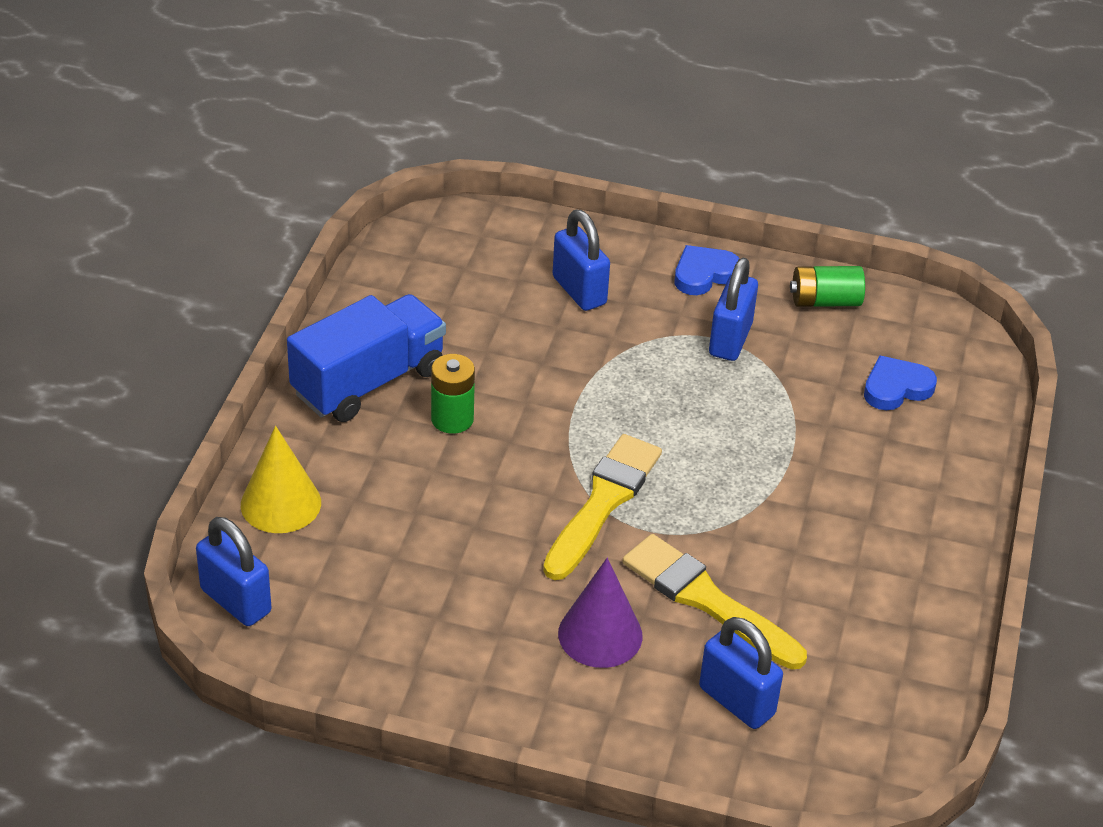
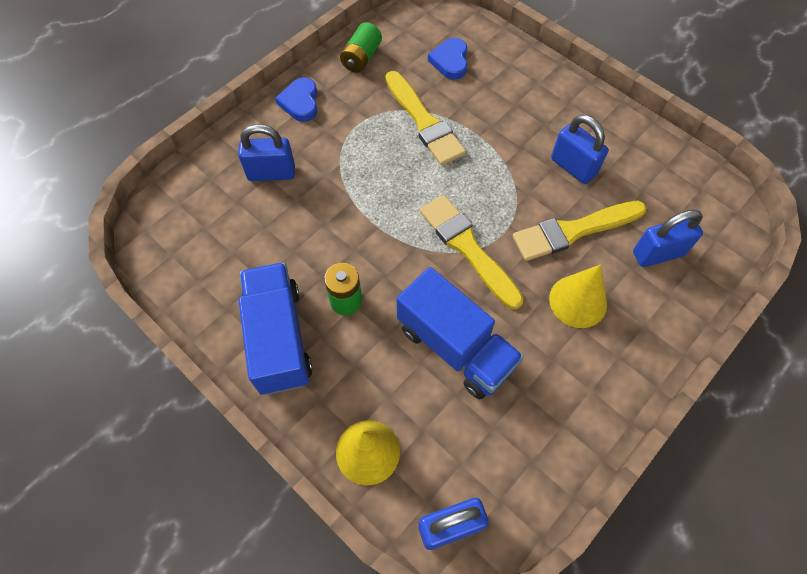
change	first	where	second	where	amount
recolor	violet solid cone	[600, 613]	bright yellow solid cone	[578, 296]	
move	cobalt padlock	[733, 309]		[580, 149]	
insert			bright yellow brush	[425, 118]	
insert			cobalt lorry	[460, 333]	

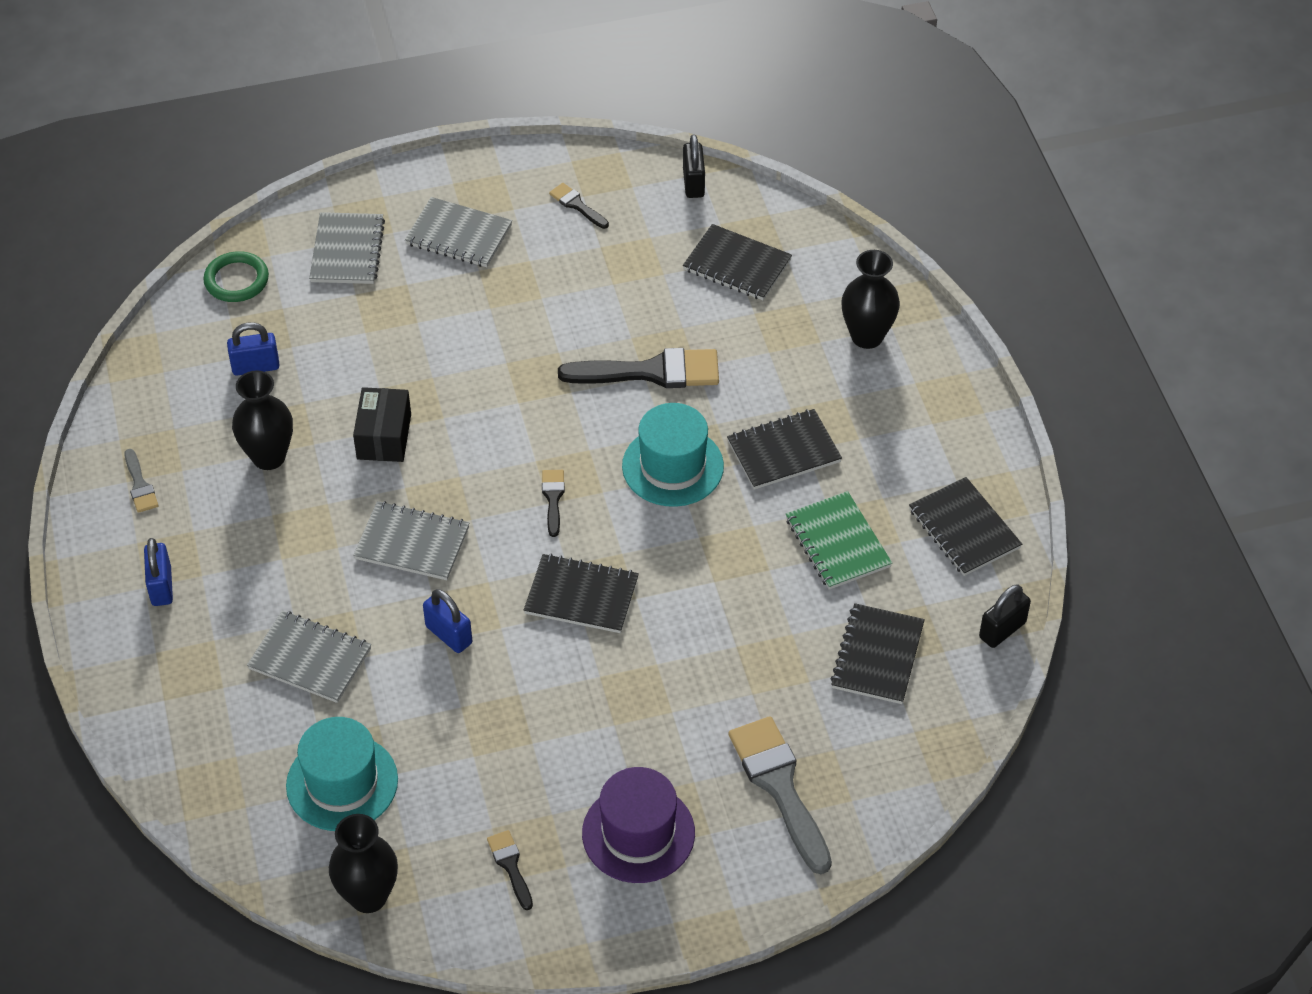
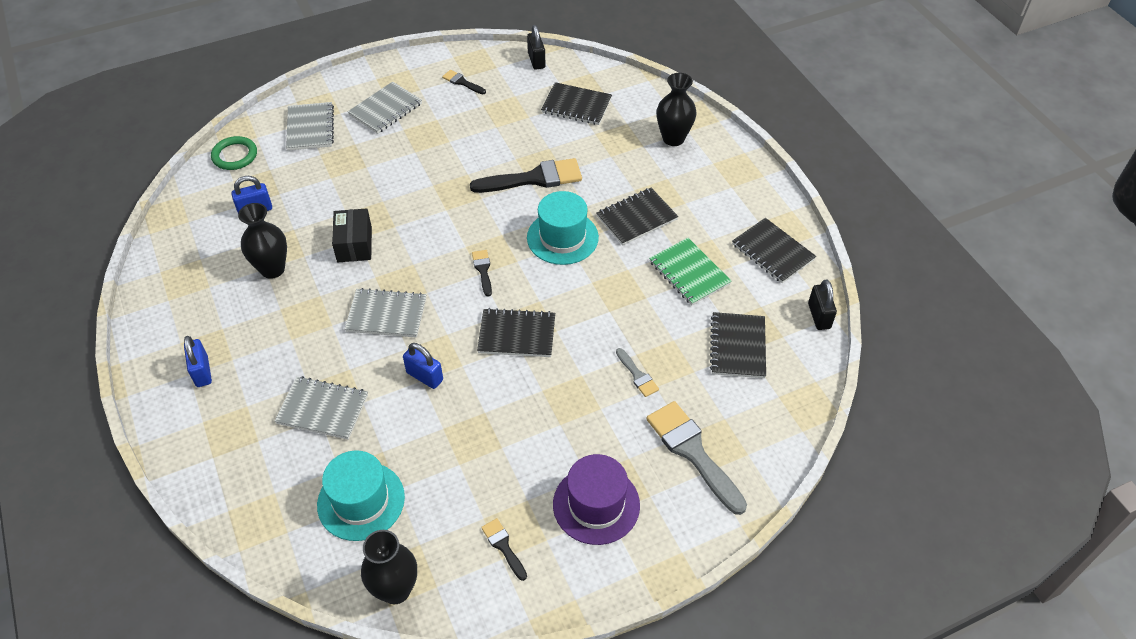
change	first	where	second	where	amount
move	grey brush	[142, 481]		[637, 372]	
rotate	grey notepad	[458, 232]		[385, 108]	60 degrees counterclockwise
rotate	ebony padlock	[1005, 616]		[822, 305]	45 degrees counterclockwise

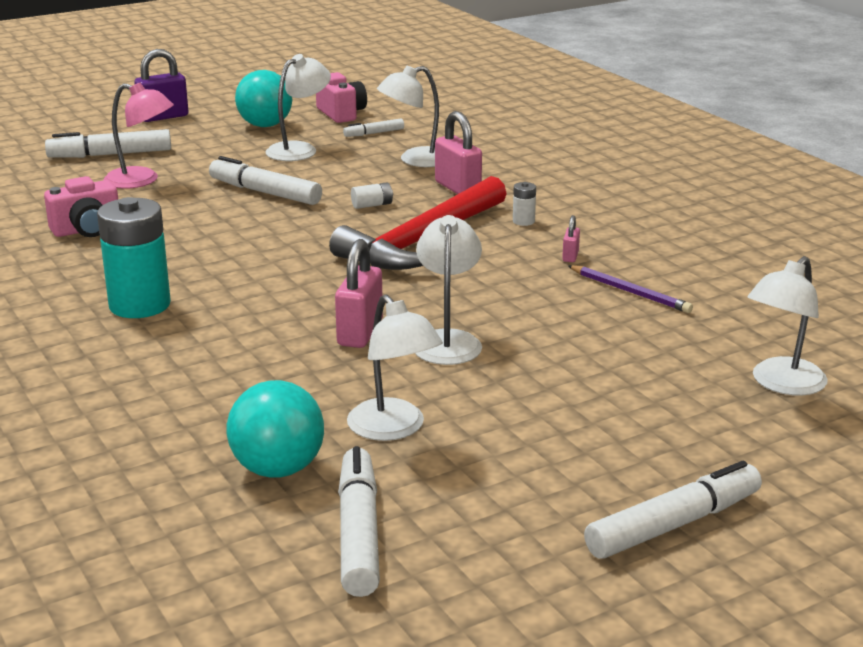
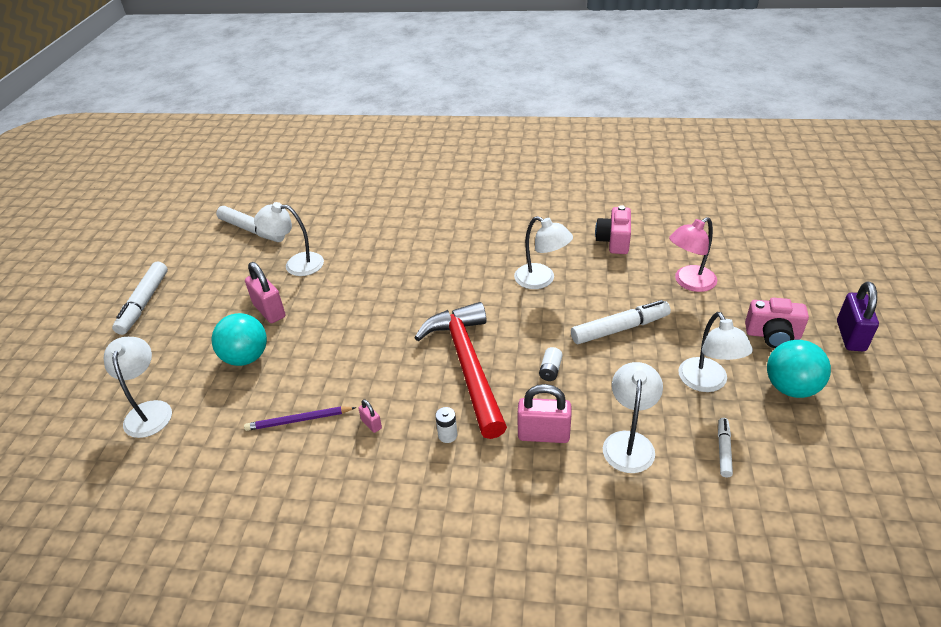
change	first	where	second	where	amount
delete	snow-white marker	[108, 143]			
delete	aqua power cell	[134, 257]			
move	aqua sphere	[275, 429]		[239, 339]	
move	rose-pink camera	[341, 97]		[777, 323]	
move	rose-pink padlock	[359, 293]		[265, 292]	
move	snow-white desk lamp	[448, 290]		[543, 252]	

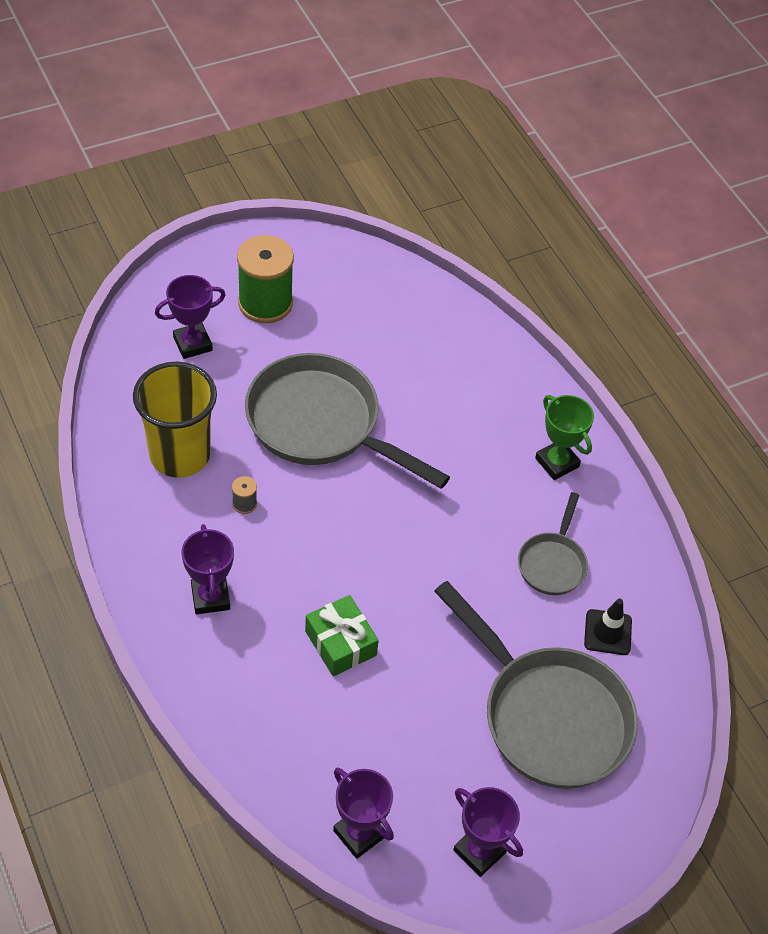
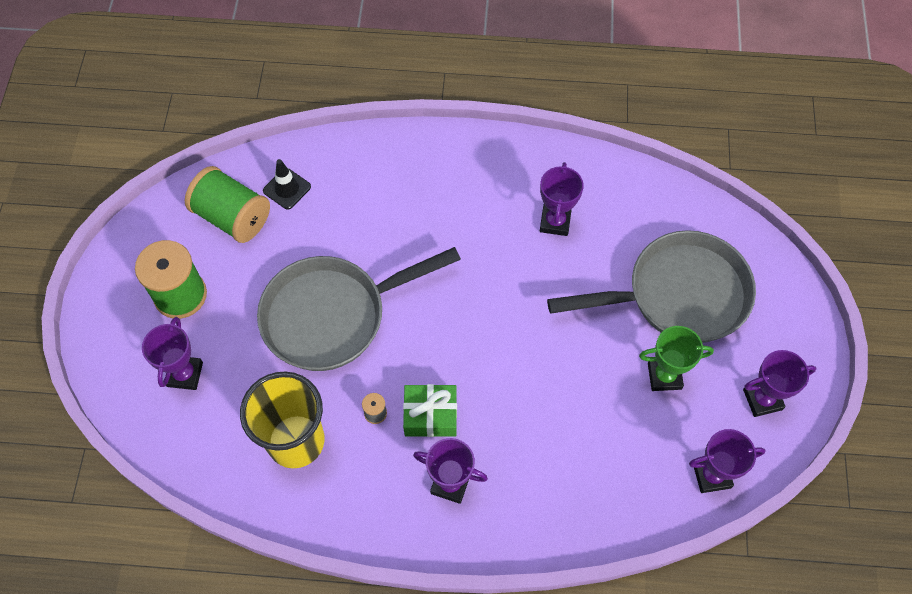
change	first	where	second	where	amount
move	leaf-green gift	[342, 635]		[430, 410]	
replace	grey frying pan	[553, 543]	violet award cup	[562, 199]	
move	leaf-green award cup	[564, 437]		[676, 358]	
move	ebony safety cone	[608, 626]		[287, 184]	
insert			leaf-green bobbin	[227, 204]	

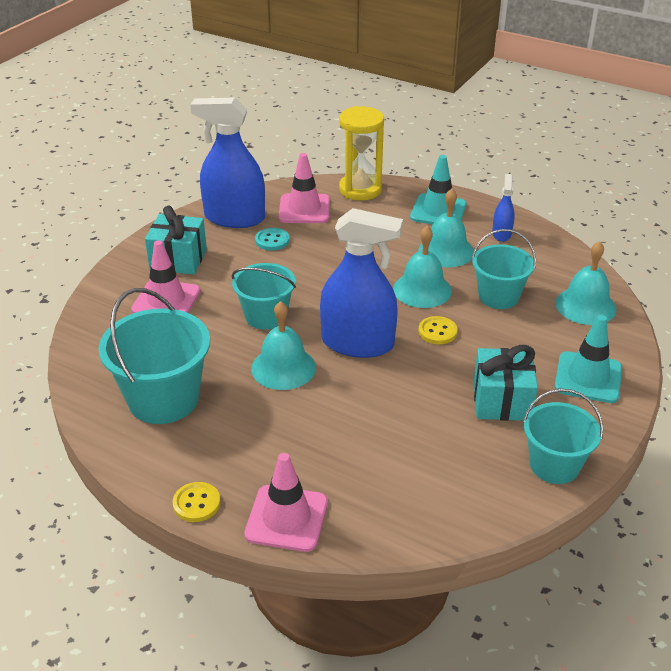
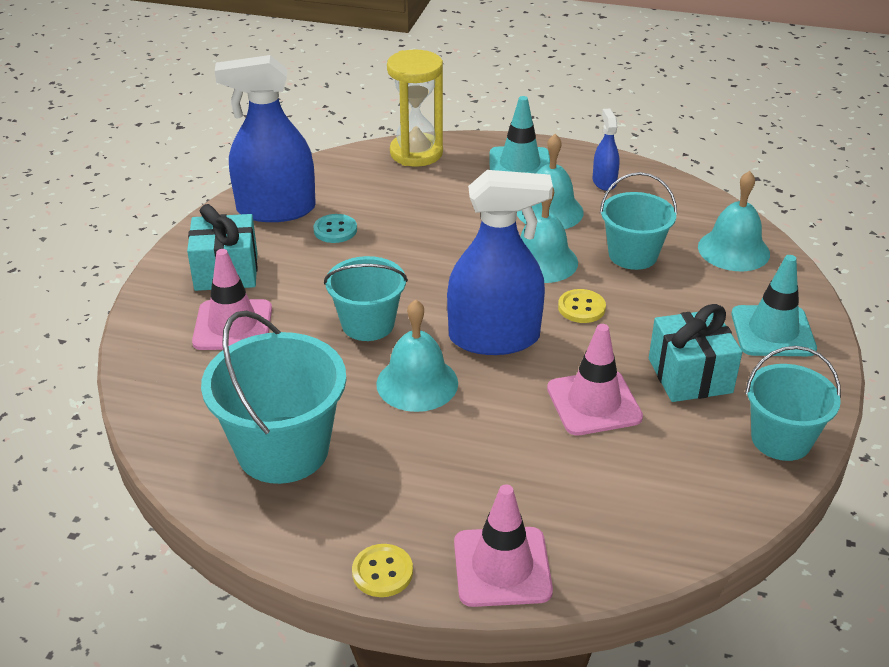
change	first	where	second	where	amount
move	rose-pink safety cone	[304, 188]		[595, 379]	

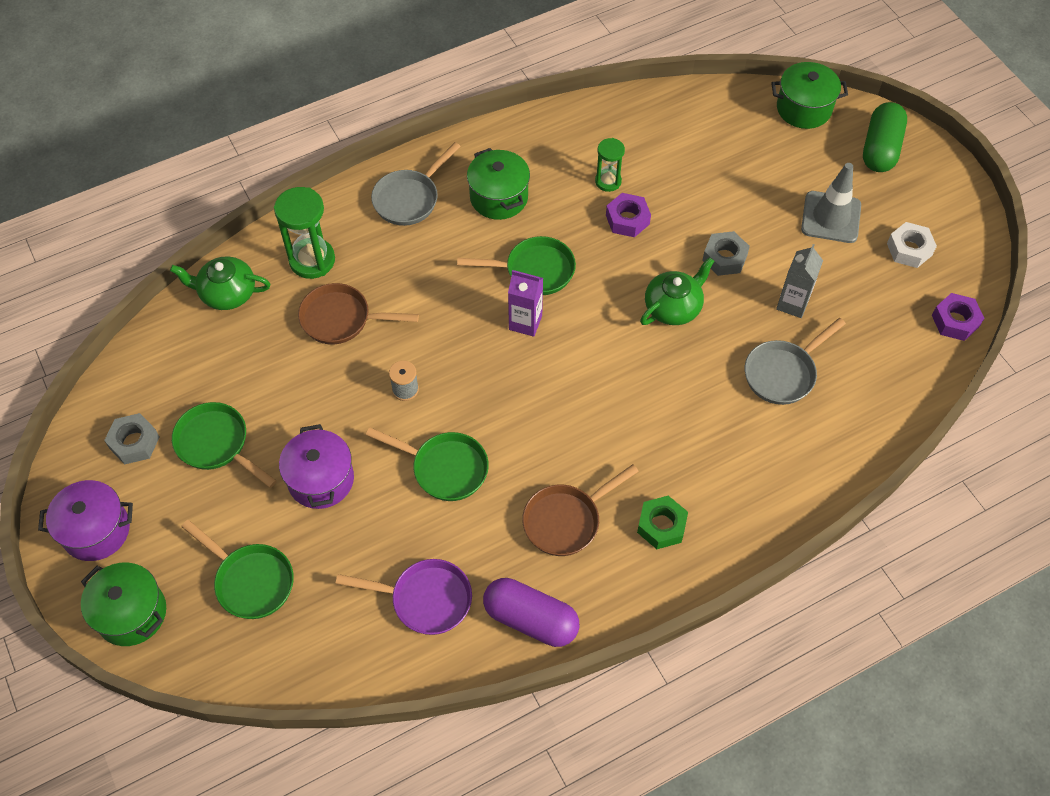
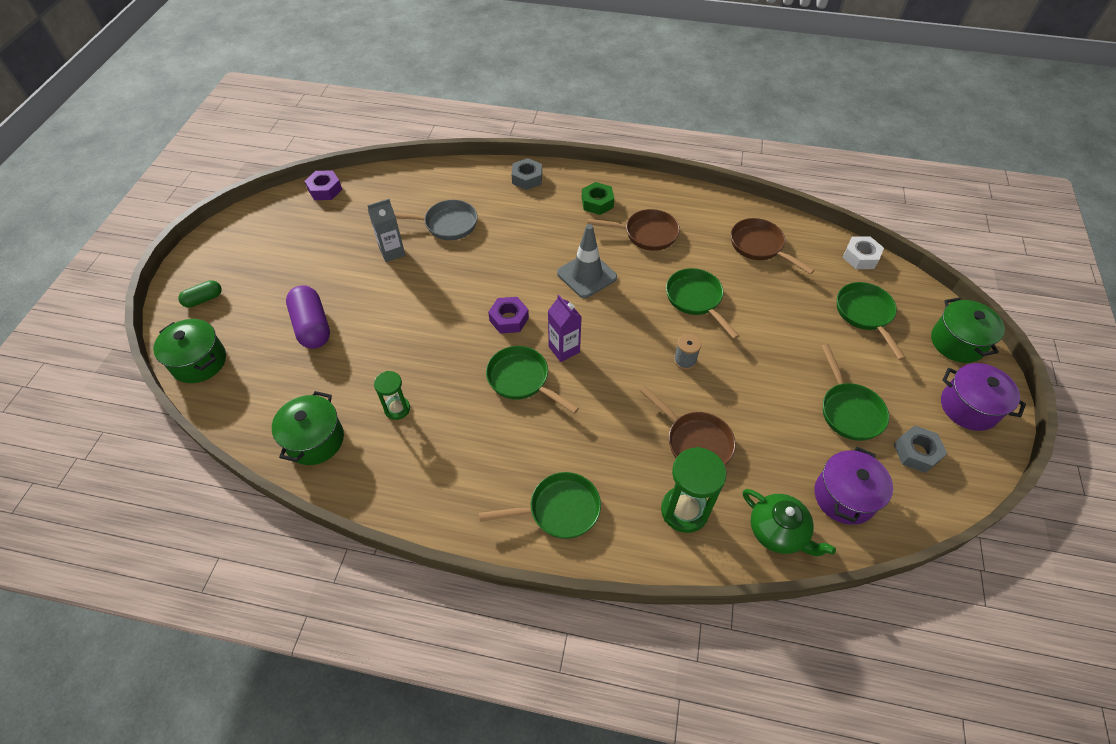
change	first	where	second	where	amount
move	violet stockpot	[316, 466]		[853, 486]	
recolor	violet frying pan	[403, 597]	dark brown frying pan	[773, 246]	
recolor	grey frying pan	[416, 184]	leaf-green frying pan	[540, 505]	
move	leaf-green stockpot	[498, 184]		[308, 428]	
move	violet pill	[531, 612]		[308, 317]	
move	violet hexagon nut	[628, 215]		[508, 315]	
delete	leaf-green teapot	[677, 291]			
move	grey hexagon nut	[726, 253]		[527, 174]	
move	grey safety cone	[831, 203]		[587, 261]	
resize	leaf-green pill	[885, 137]		[200, 294]	x0.56
move	snow-white hexagon nut	[912, 245]		[863, 252]	

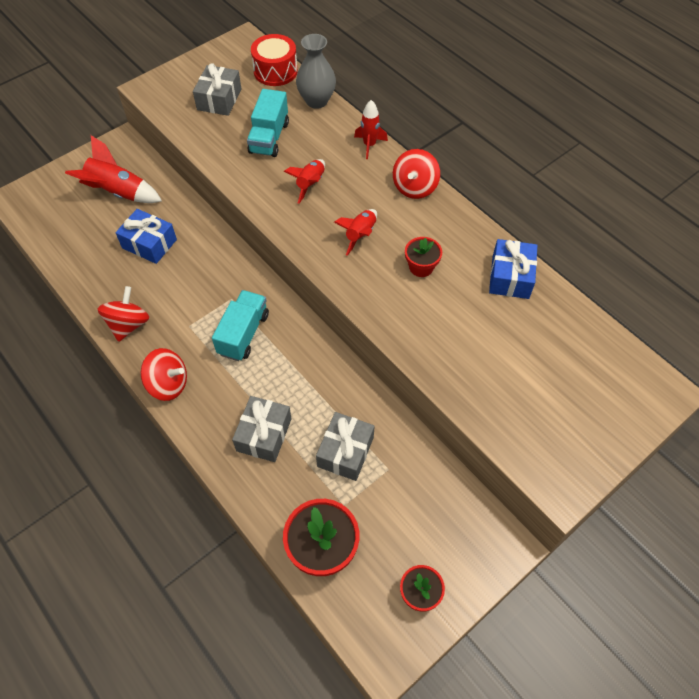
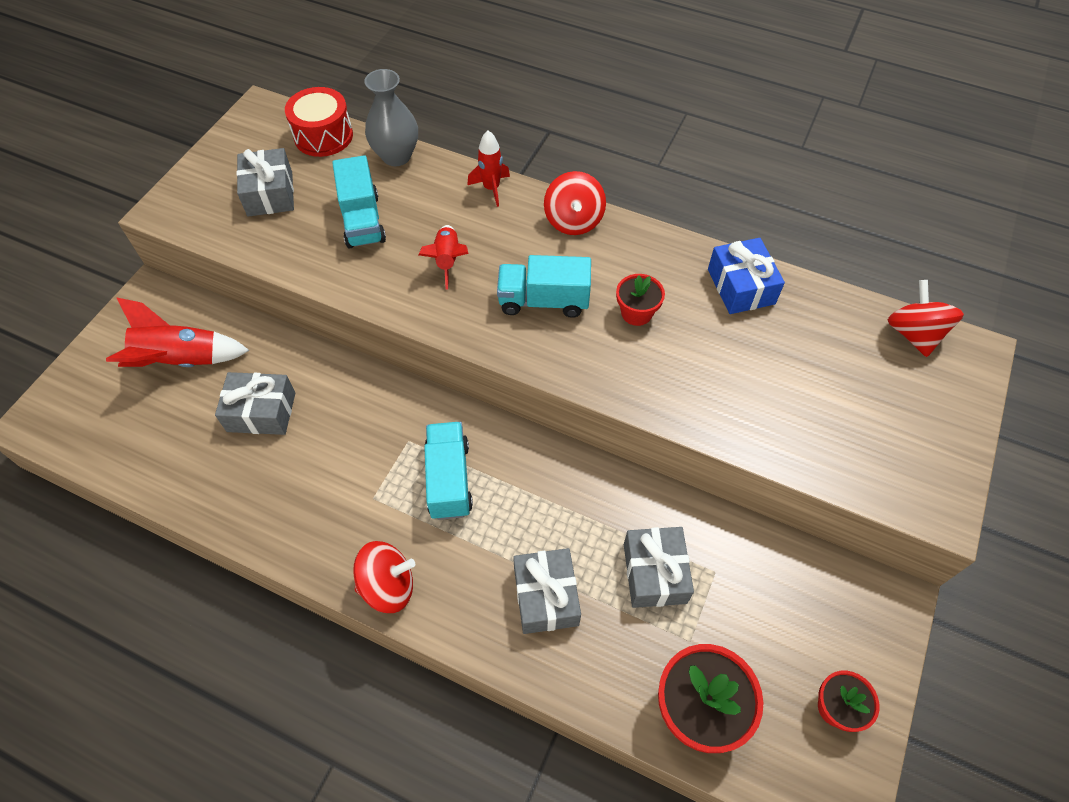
change	first	where	second	where	amount
move	red toy top	[123, 314]		[926, 318]	
recolor	cobalt gift	[146, 236]	grey gift	[255, 403]	
replace	red rocket	[355, 232]	aqua lorry	[544, 286]	

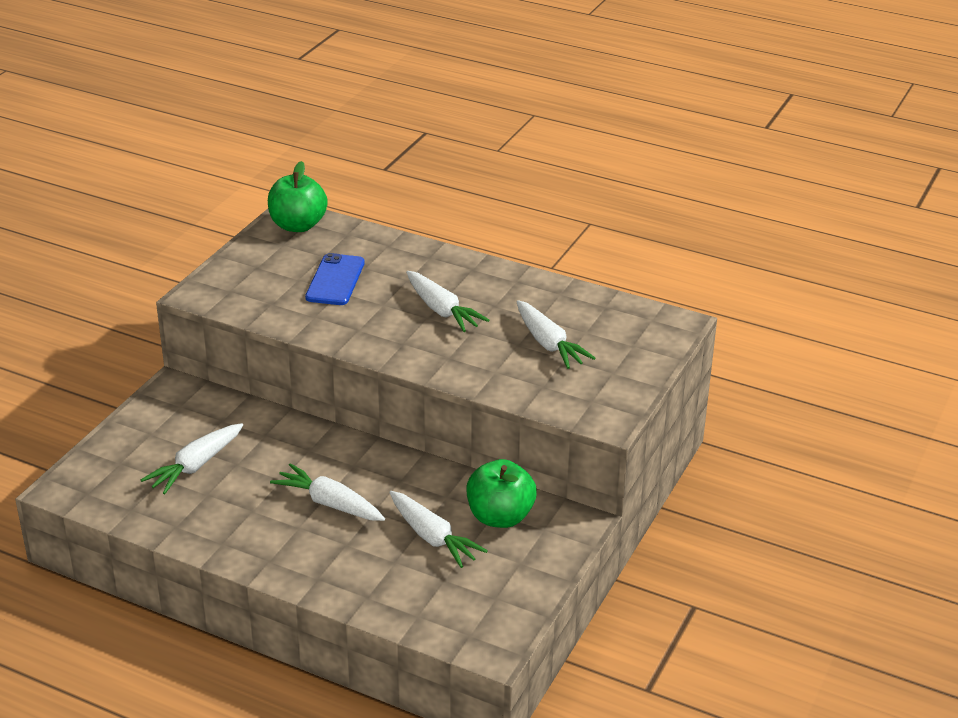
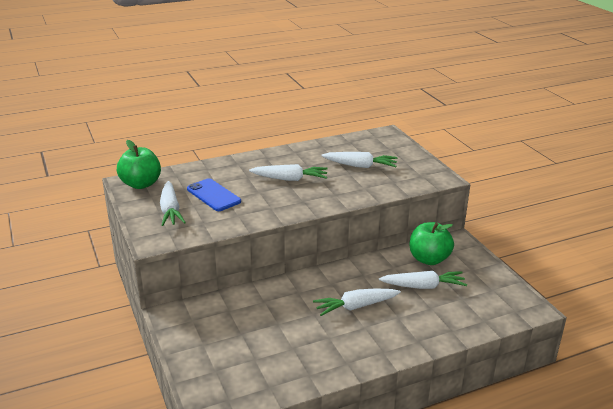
change	first	where	second	where	amount
move	snow-white carrot	[192, 458]		[173, 203]	

